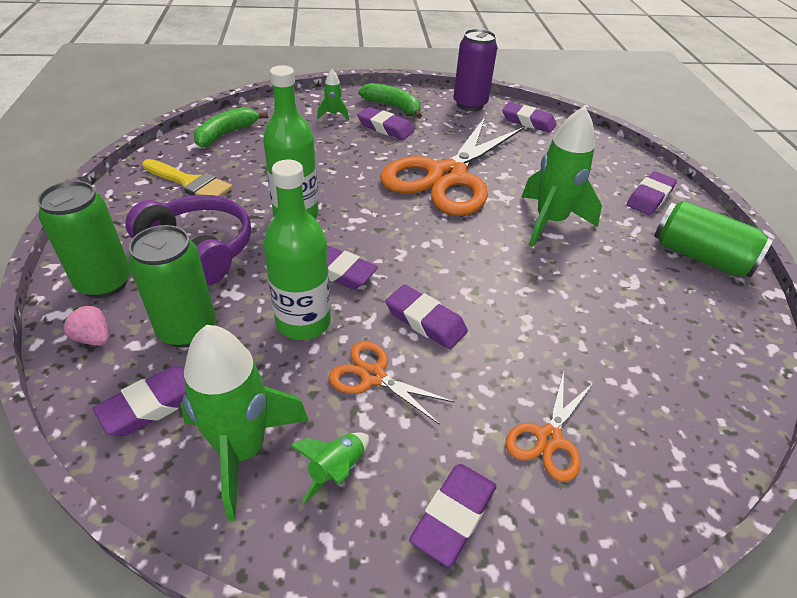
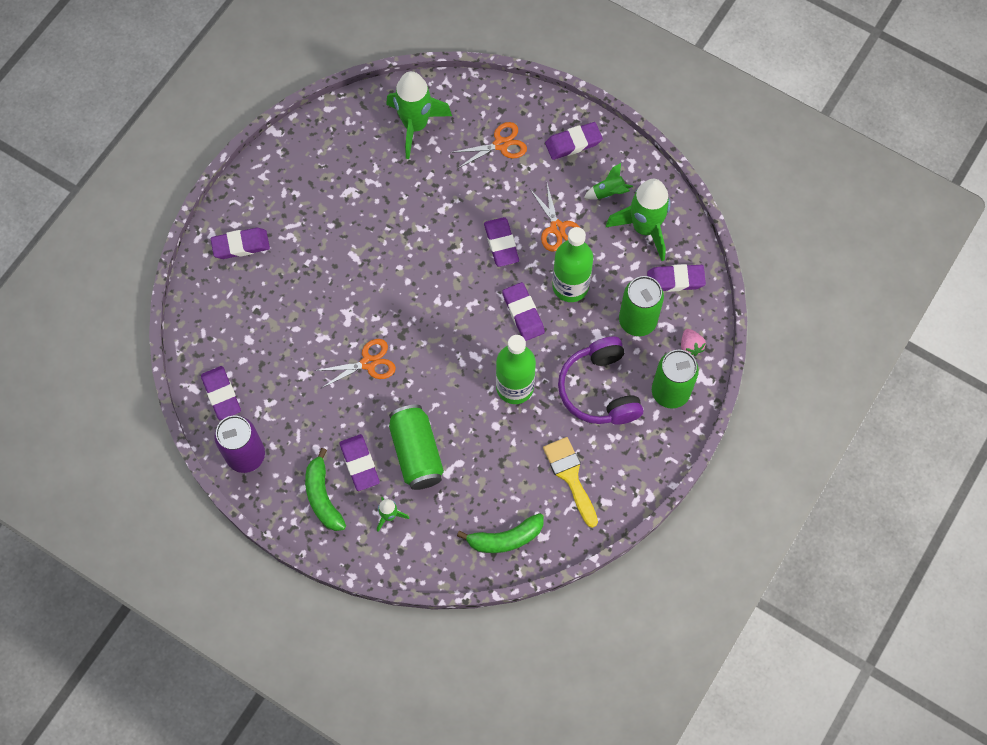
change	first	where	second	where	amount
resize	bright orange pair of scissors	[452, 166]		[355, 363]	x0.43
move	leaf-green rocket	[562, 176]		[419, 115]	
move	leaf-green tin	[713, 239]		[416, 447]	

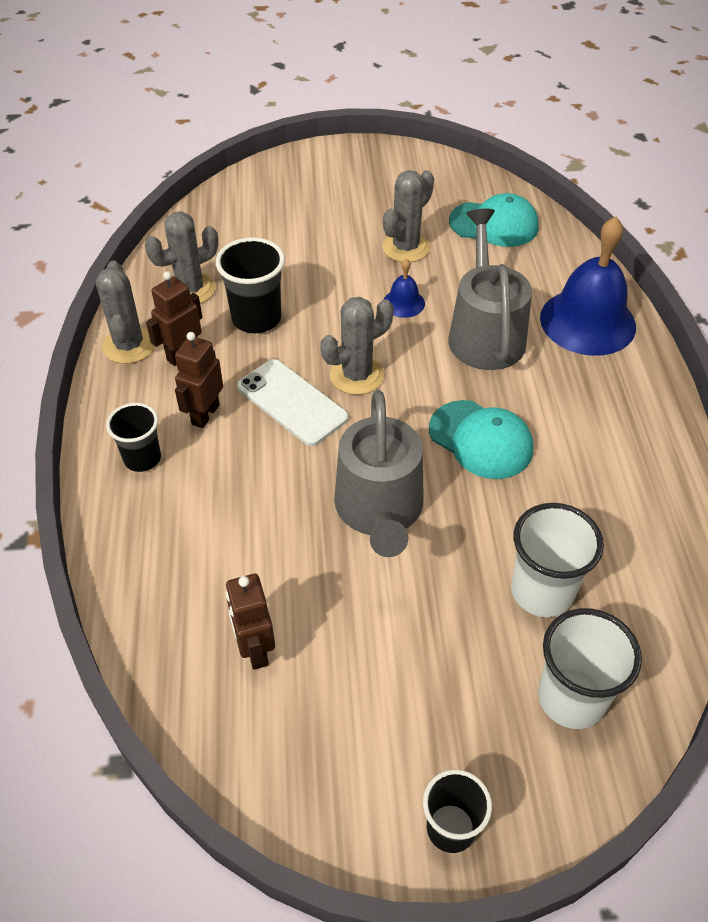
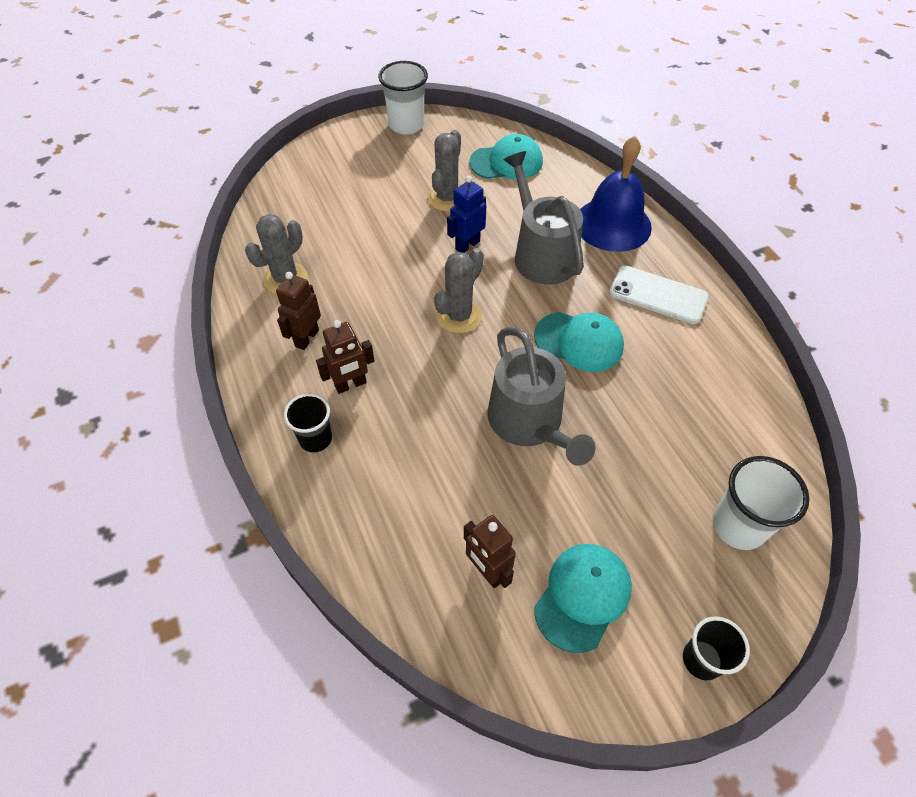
change	first	where	second	where	amount
delete	grey cactus	[125, 312]			
rotate	dark brown robot	[199, 380]		[345, 357]	120 degrees counterclockwise
delete	ebony tumbler	[250, 285]			
move	snow-white smartphone	[292, 402]		[659, 295]	
replace	cobalt school bell	[404, 288]	cobalt robot	[466, 214]	
move	snow-white tumbler	[557, 560]		[403, 98]	
insert			aqua baseball cap	[583, 598]	

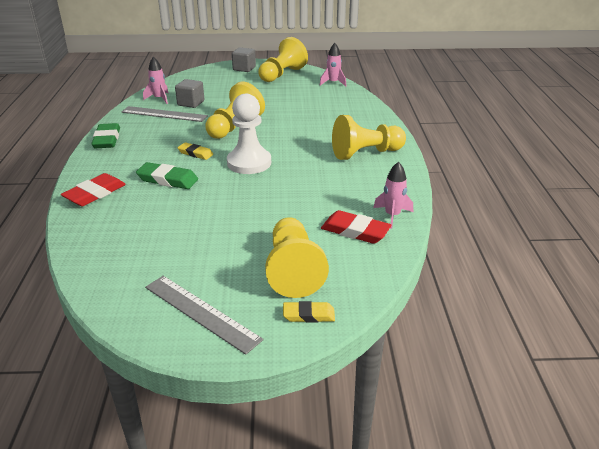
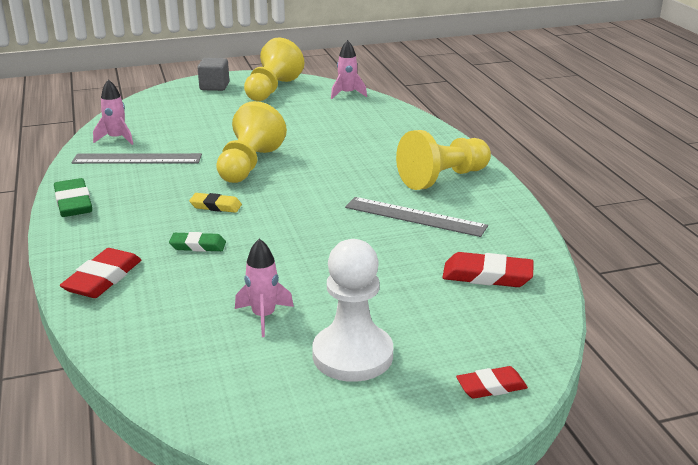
change	first	where	second	where	amount
resize	leaf-green gum eraser	[167, 175]		[197, 242]	x0.65
move	grey measuring stick	[204, 315]		[416, 217]	
delete	grey solid cube	[189, 93]			
move	snow-white pawn	[249, 134]		[352, 310]	
delete	bright yellow pawn	[297, 257]			
recolor	bright yellow gum eraser	[309, 311]	red gum eraser	[492, 382]	
move	rose-pink rocket	[393, 195]		[264, 287]	

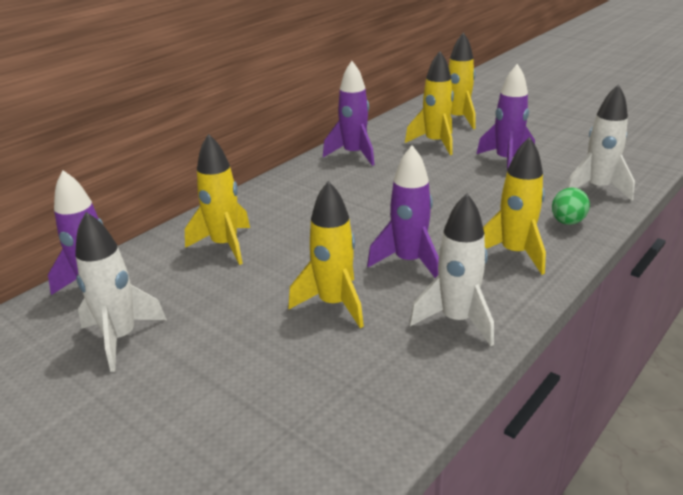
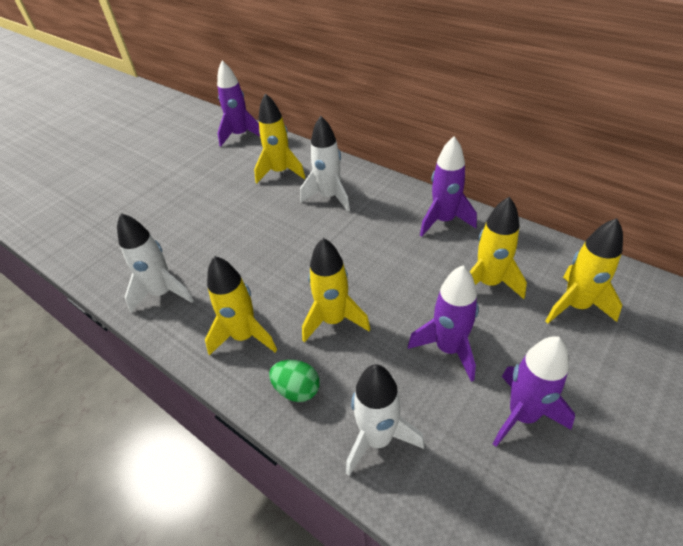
change	first	where	second	where	amount
move	snow-white rocket	[121, 292]		[325, 164]	
move	bright yellow rocket	[326, 254]		[336, 290]	
move	violet rocket	[403, 211]		[534, 391]	

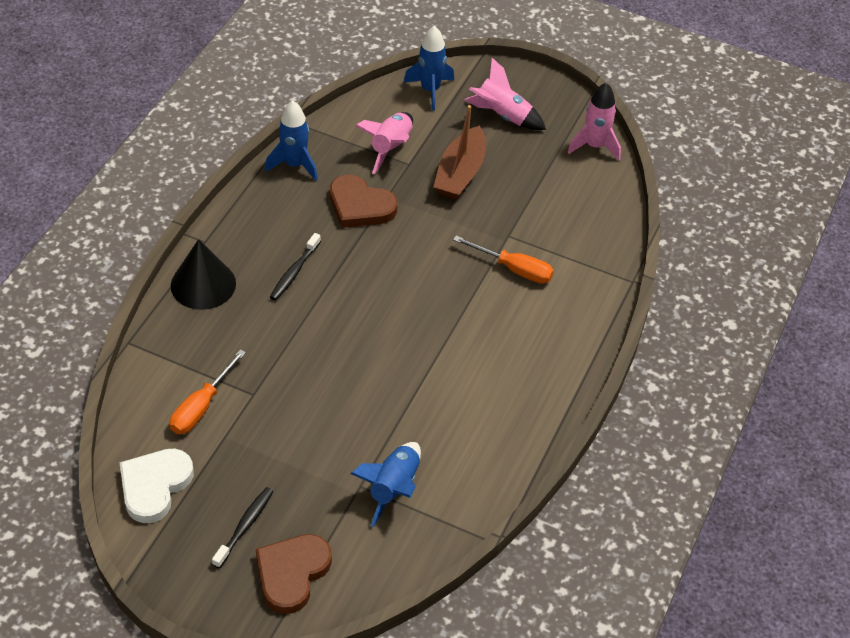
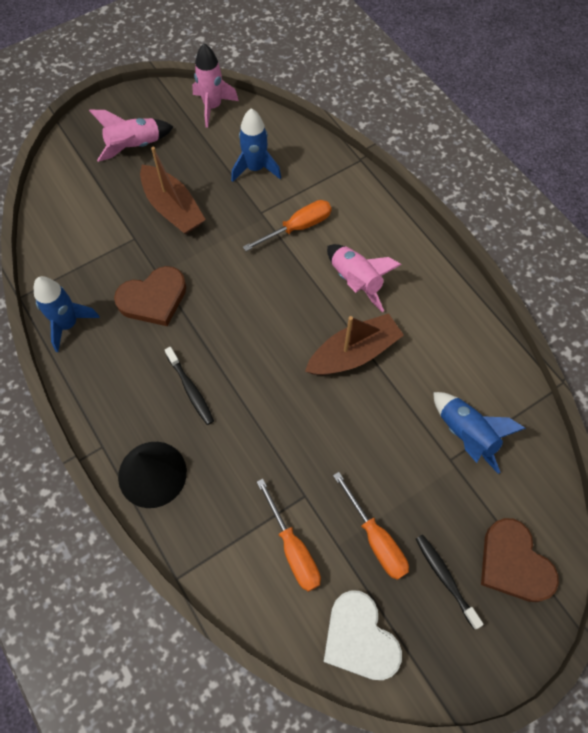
change	first	where	second	where	amount
move	rose-pink rocket	[384, 143]		[364, 278]	
move	cobalt rocket	[429, 68]		[256, 145]	
insert			dark brown sailboat	[354, 344]	
insert			bright orange hand screwdriver	[371, 526]	

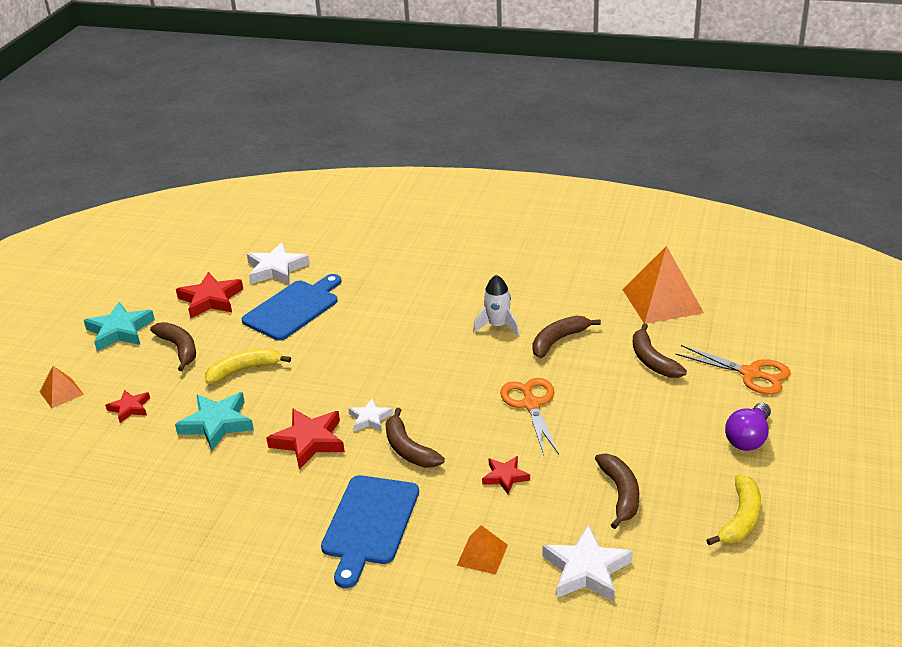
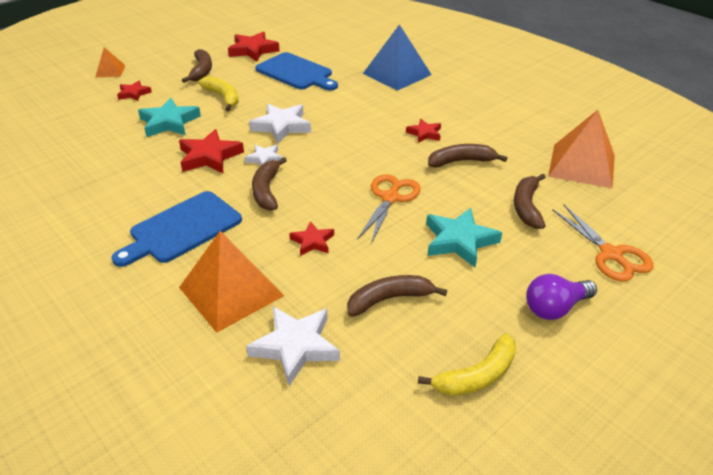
change	first	where	second	where	amount
move	aqua five-pointed star	[119, 326]		[464, 237]	
rotate	bright yellow toy banana	[248, 366]		[218, 93]	45 degrees clockwise
rotate	cobalt chopping board	[292, 307]		[296, 71]	60 degrees clockwise
move	snow-white five-pointed star	[278, 263]		[280, 124]	
resize	bright orange pyramid shape	[482, 550]		[231, 282]	x1.97
replace	snow-white rocket	[496, 305]	red five-pointed star	[423, 131]	
rotate	dark brown toy banana	[617, 491]		[397, 296]	135 degrees counterclockwise
insert			cobalt pyramid shape	[397, 57]	

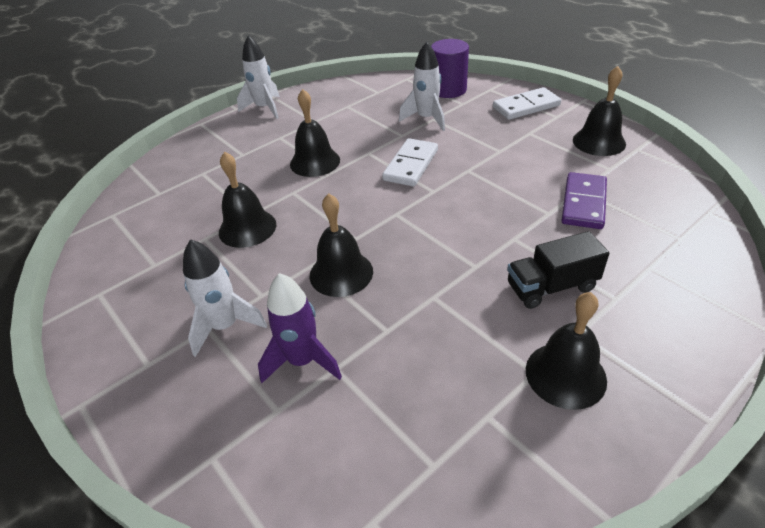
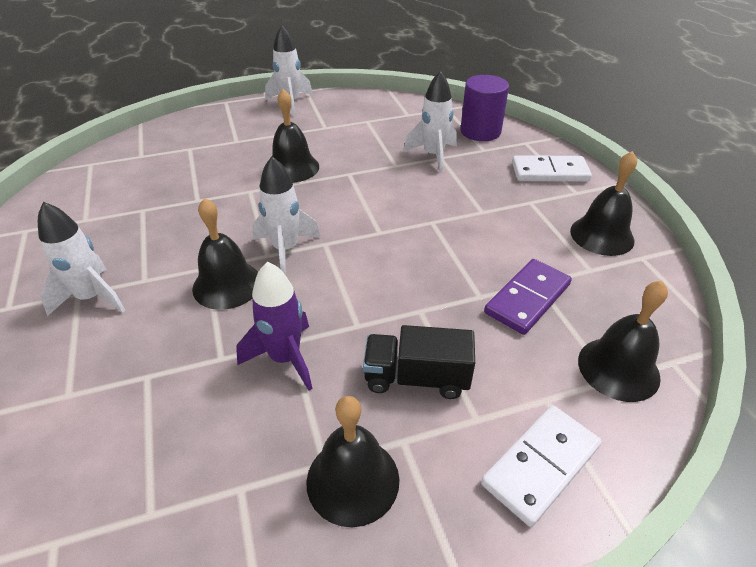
change	first	where	second	where	amount
move	ebony school bell	[247, 199]		[623, 341]	
move	violet rocket	[300, 328]		[274, 326]	
move	snow-white domino	[410, 162]		[541, 466]	
insert			snow-white rocket	[286, 215]	

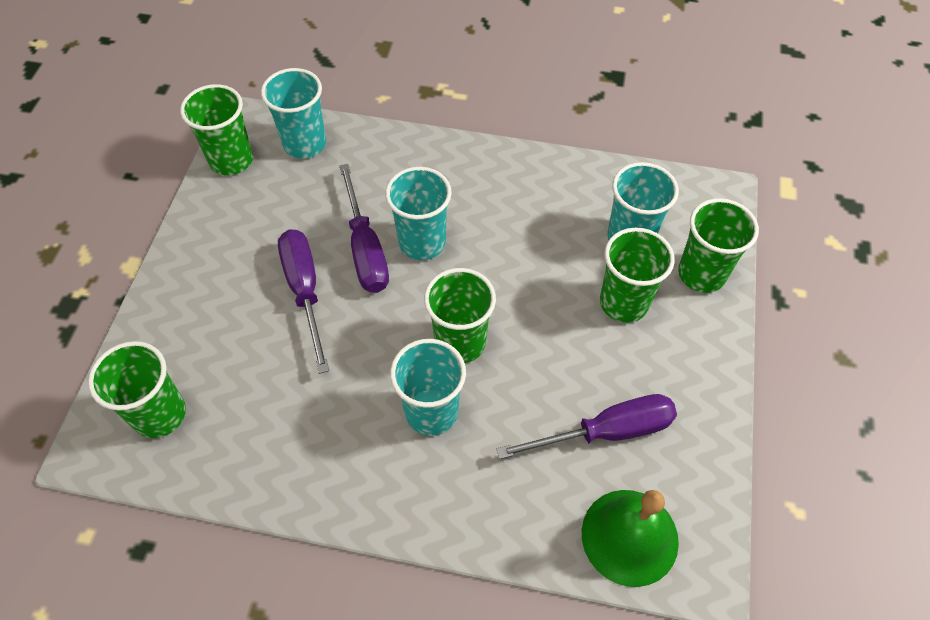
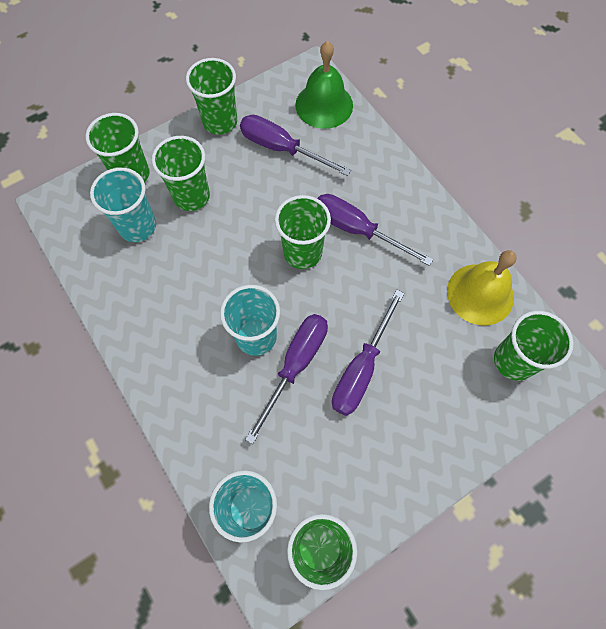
change	first	where	second	where	amount
replace	aqua tumbler	[428, 387]	violet hand screwdriver	[375, 230]	
insert			leaf-green tumbler	[211, 96]	
insert			bright yellow school bell	[482, 287]	

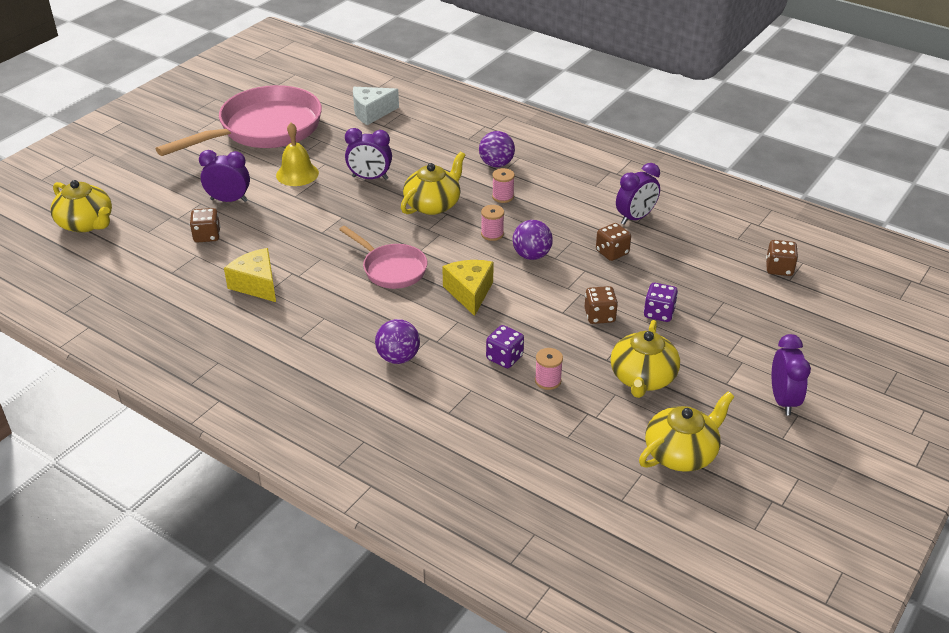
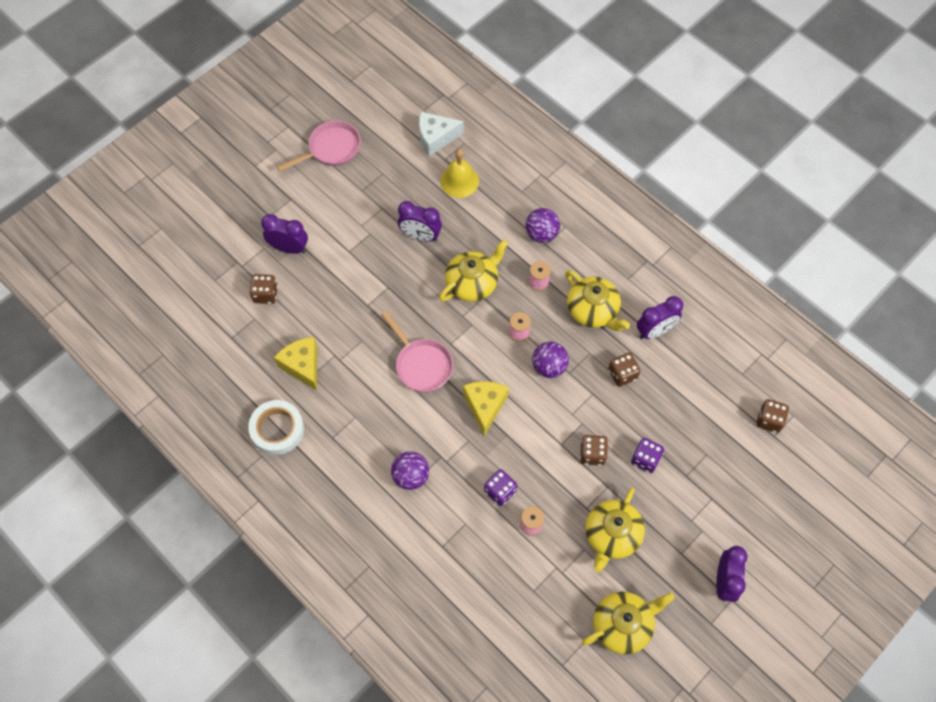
change	first	where	second	where	amount
move	bright yellow teapot	[81, 206]		[597, 300]	
resize	rose-pink frying pan	[239, 120]		[319, 146]	x0.53
move	bright yellow school bell	[297, 154]		[459, 173]	
insert			snow-white roll of tape	[276, 427]	

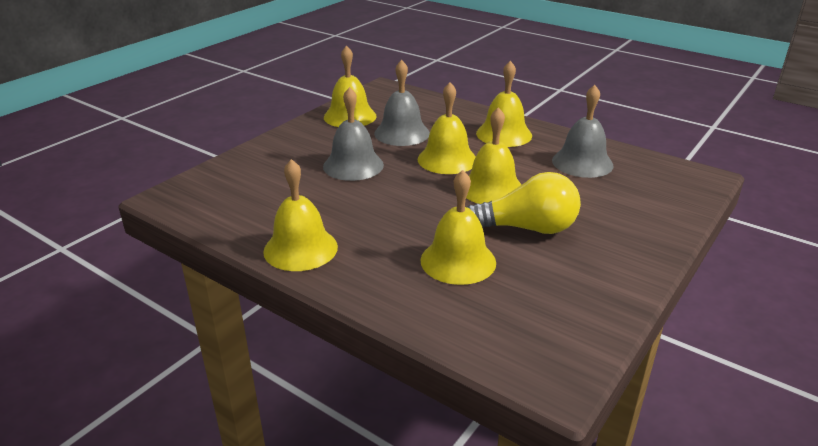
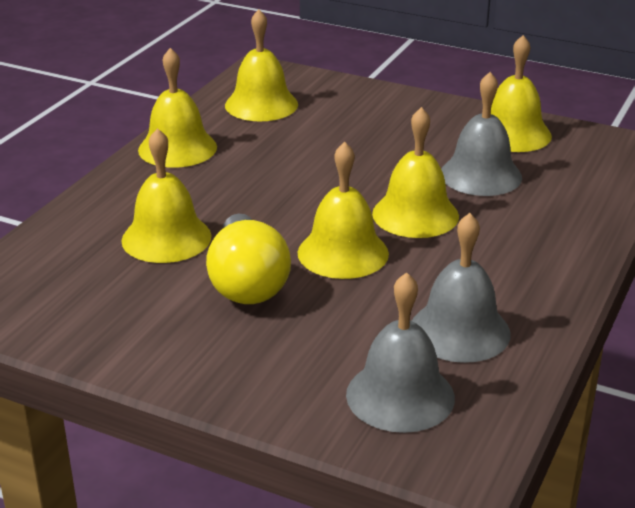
change	first	where	second	where	amount
move	grey school bell	[353, 134]		[400, 352]	
move	bright yellow school bell	[504, 104]		[261, 65]	

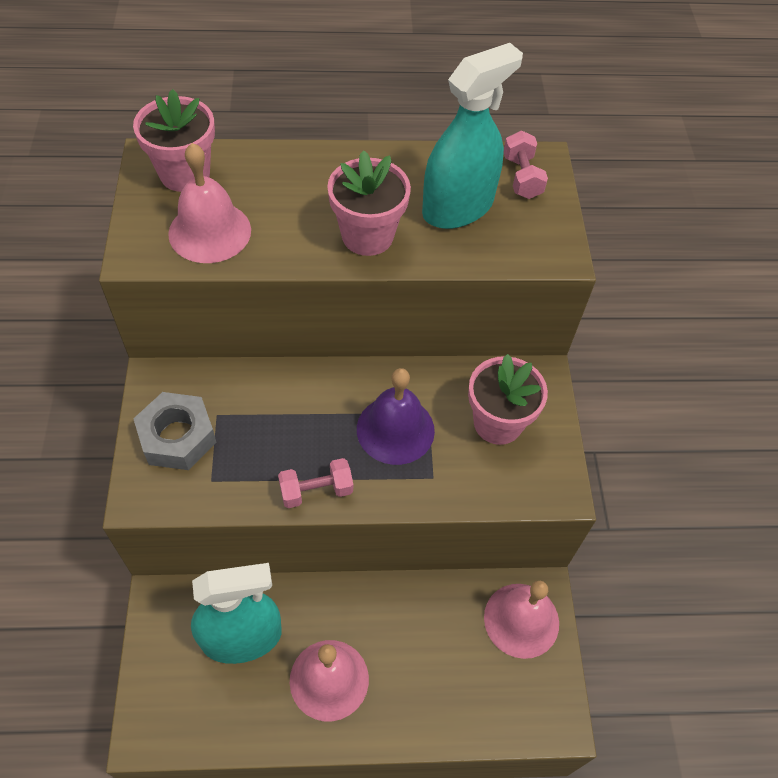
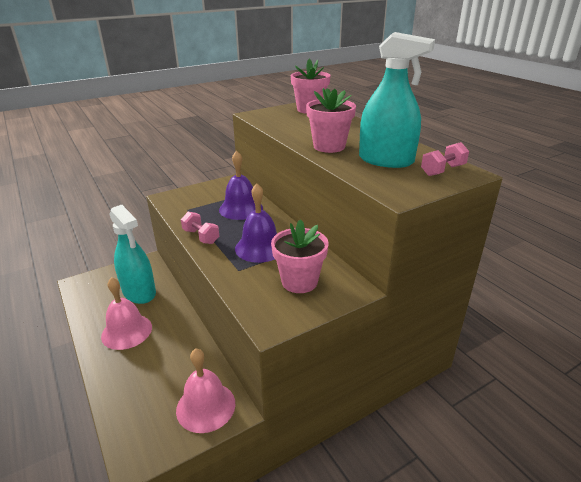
change	first	where	second	where	amount
delete	grey hexagon nut	[175, 431]			
delete	rose-pink school bell	[209, 203]			
insert			violet school bell	[241, 185]	

